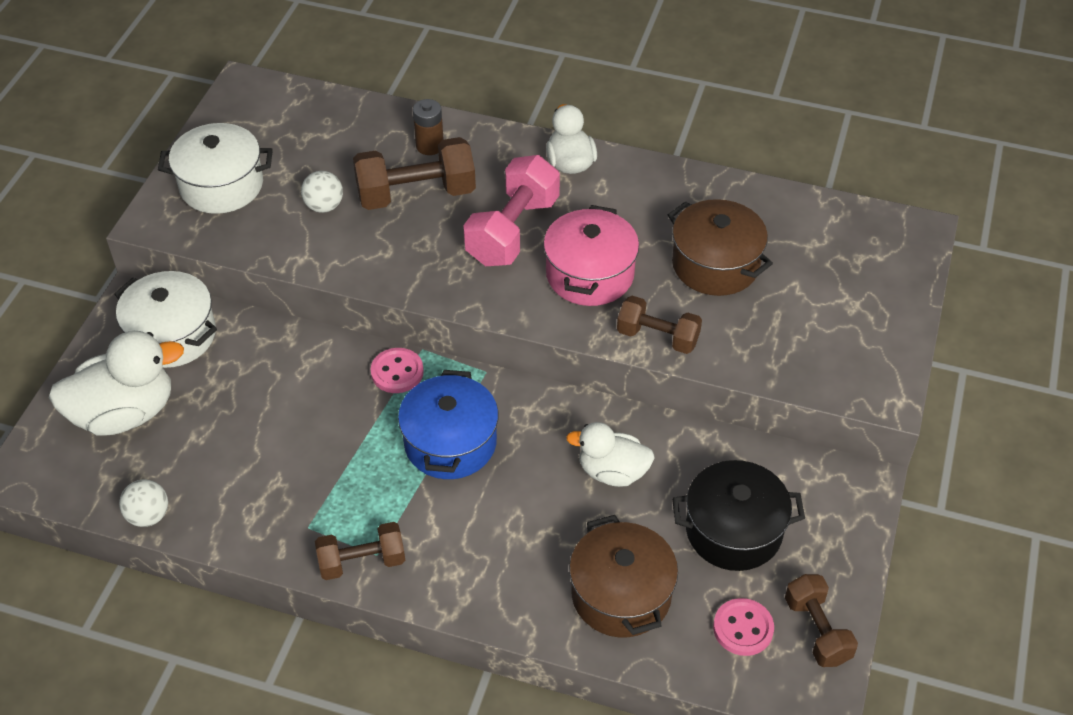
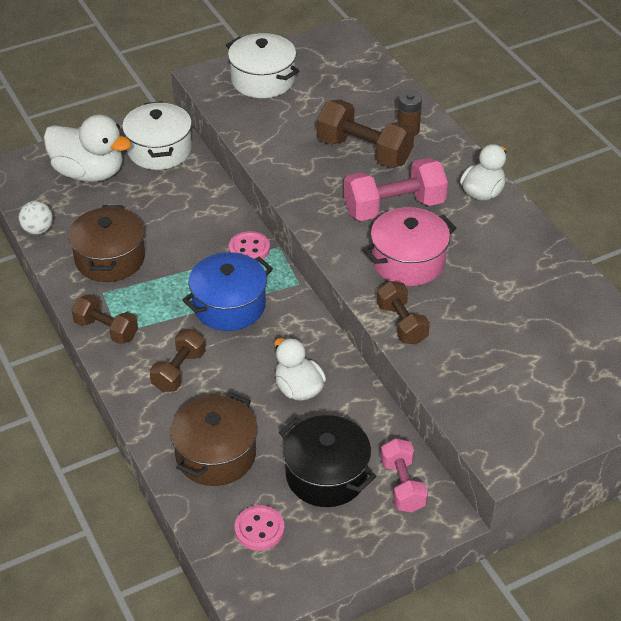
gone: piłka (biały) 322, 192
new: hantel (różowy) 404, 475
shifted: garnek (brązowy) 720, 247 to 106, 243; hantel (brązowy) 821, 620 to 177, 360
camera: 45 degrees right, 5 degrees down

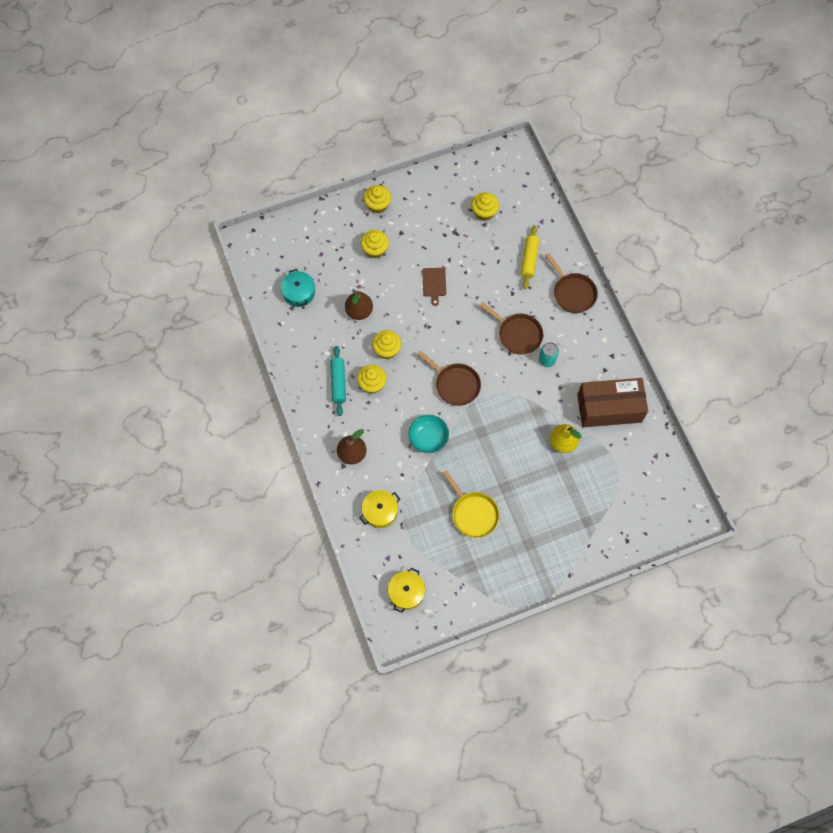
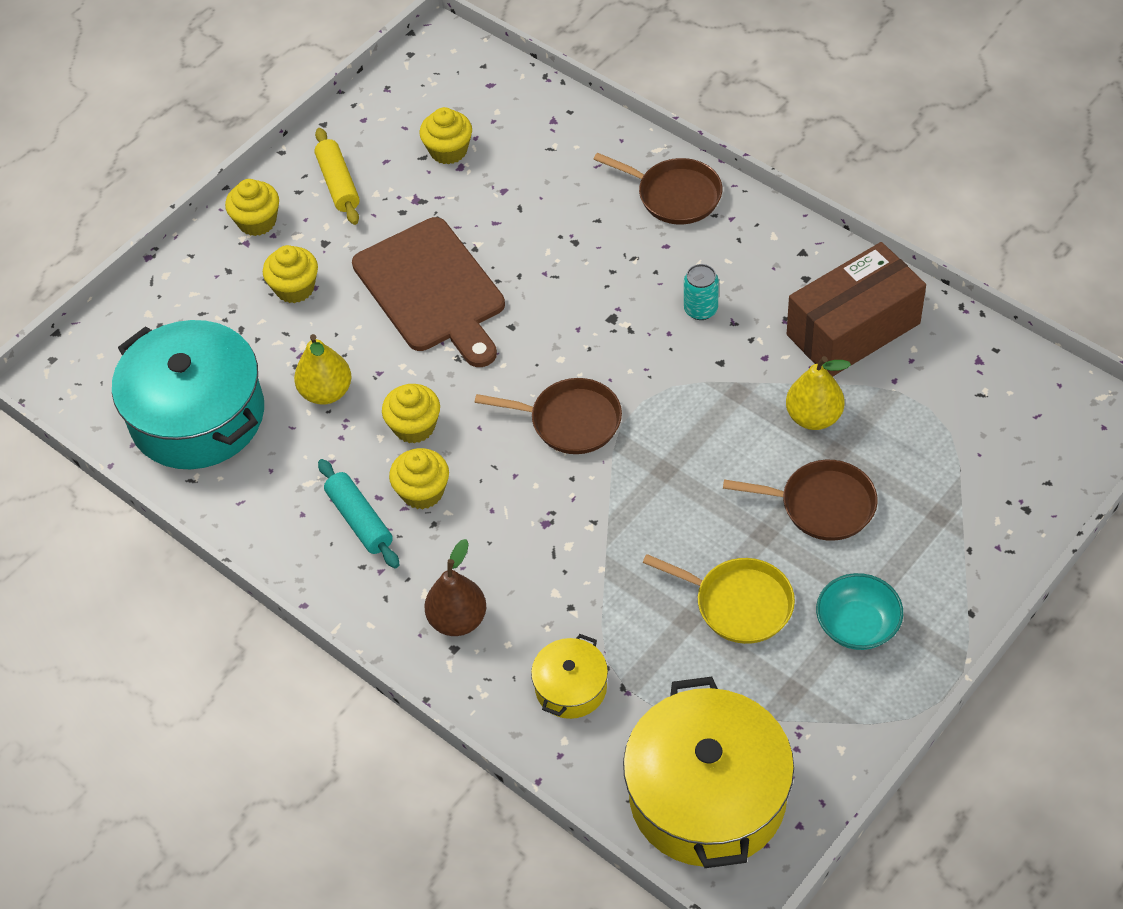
shifted: miska (turkusowy) 428, 434 to 859, 611; patelnia (brązowy) 511, 328 to 800, 500; wałek do ciasta (żółty) 530, 257 to 337, 176
repainted: gruszka (brązowy) 359, 305 to gruszka (żółty) 323, 369
scaled: garnek (turkusowy) 298, 288 = 188, 394 x2.10; garnek (żółty) 406, 590 = 708, 772 x2.10; deska do krojenia (brązowy) 434, 287 = 428, 292 x2.36
camera: 25 degrees left, 15 degrees down

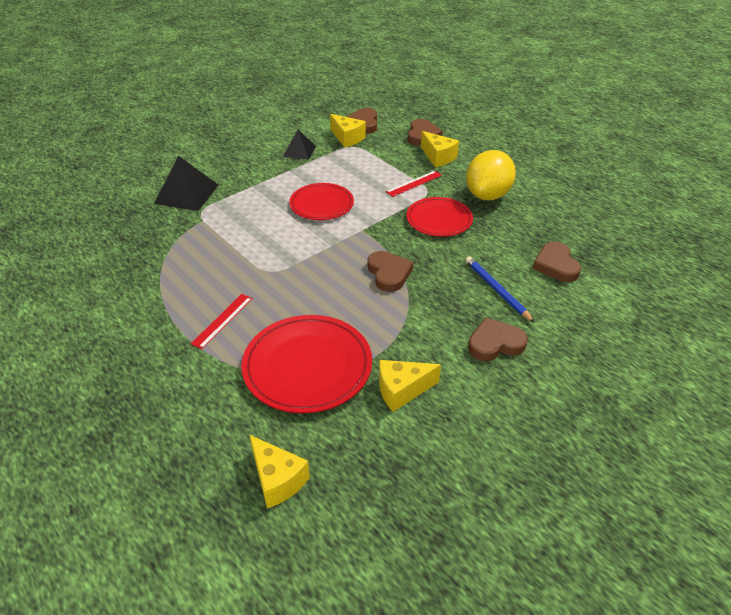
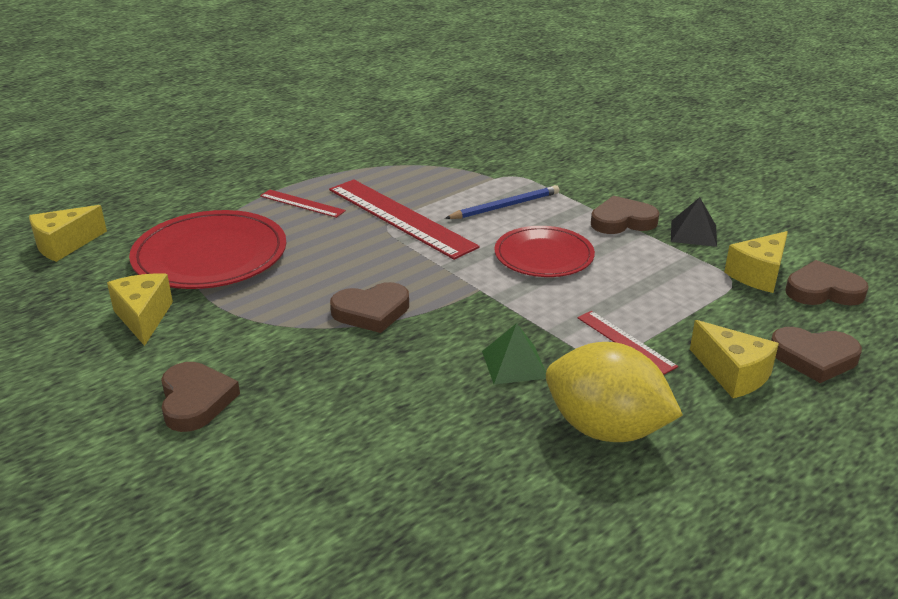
gone: piramida (czarny) 186, 183
new: linijka (czerwony) 404, 219
shifted: ołówek (niebieski) 500, 289 to 502, 202; serce (brązowy) 557, 262 to 625, 215
swapped: talerz (czerwony) 439, 217 to piramida (zielony) 514, 354
rotated: ser (żółty) 440, 149 = 734, 359 90 degrees counterclockwise
camera: 90 degrees right, 10 degrees down

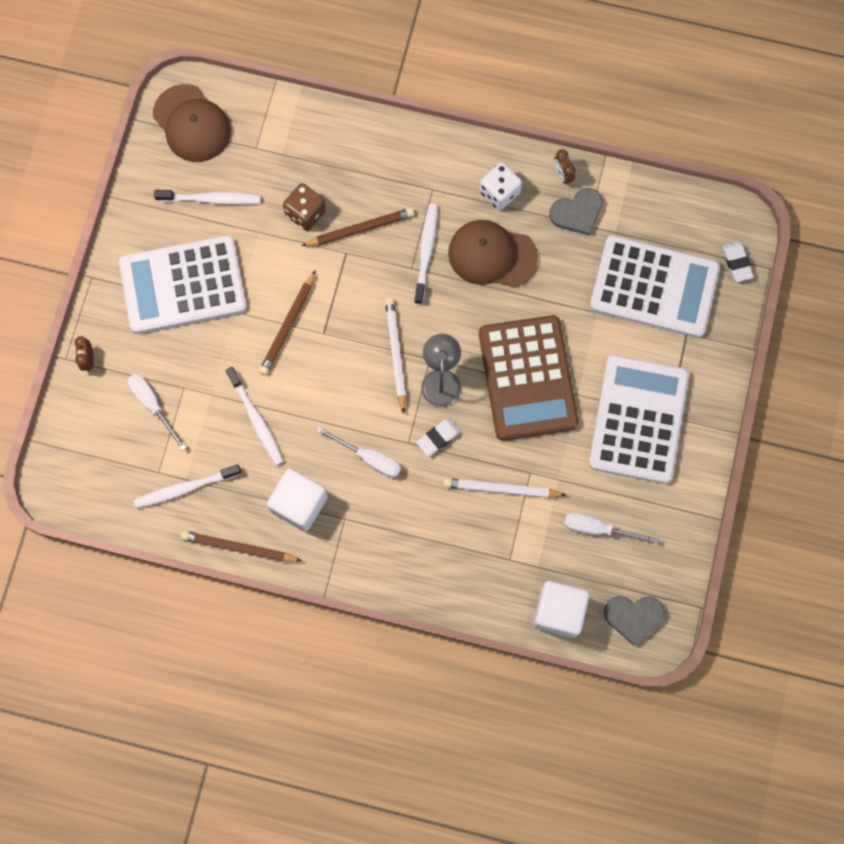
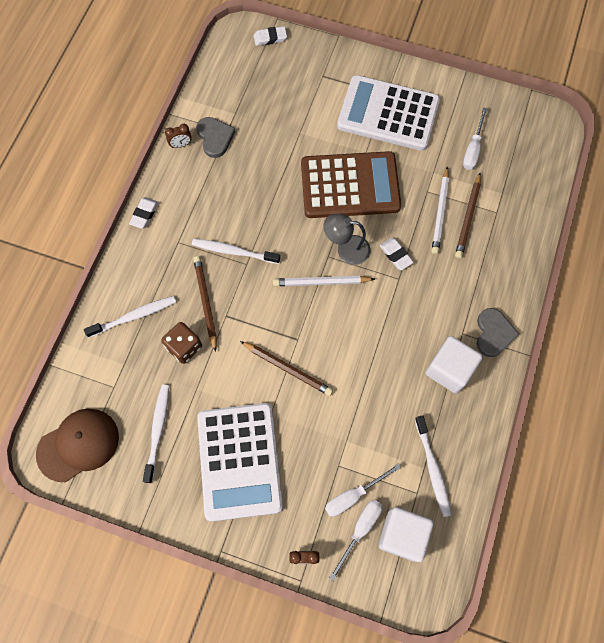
gone: czapka (brązowy) 493, 254; kostka do gry (biały) 501, 186; kalkulator (biały) 655, 286
new: gumka do mazania (biały) 144, 213
shifted: ołówek (brązowy) 241, 546 to 468, 216; szczoteczka do zębów (biały) 255, 416 to 130, 317; śrubokręt (biały) 358, 451 to 355, 540; sześcian (biały) 561, 609 to 406, 534; serce (szary) 634, 621 to 498, 332
camera: 85 degrees left, 5 degrees down

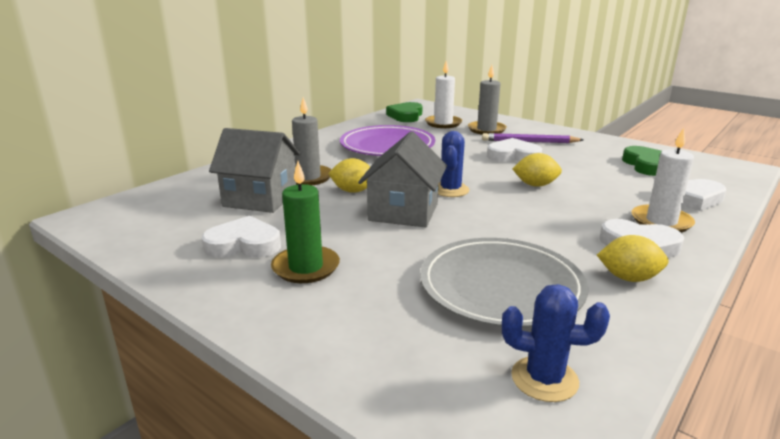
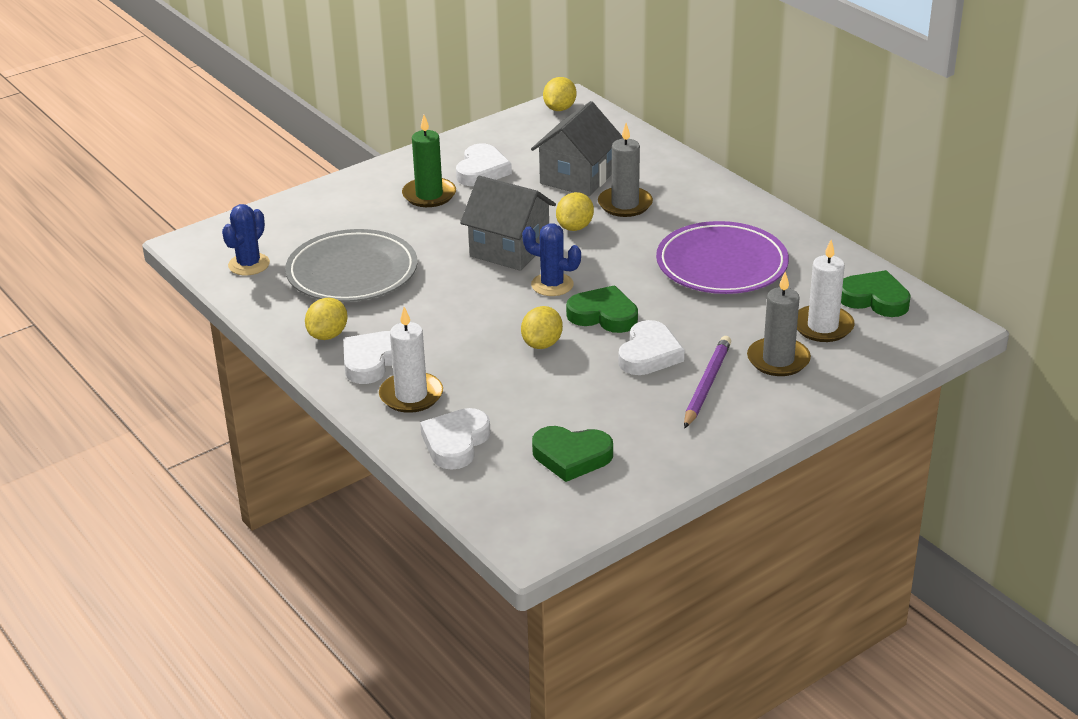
new: cytryna (żółty) 559, 94; serce (zielony) 602, 309
camera: 105 degrees right, 10 degrees up

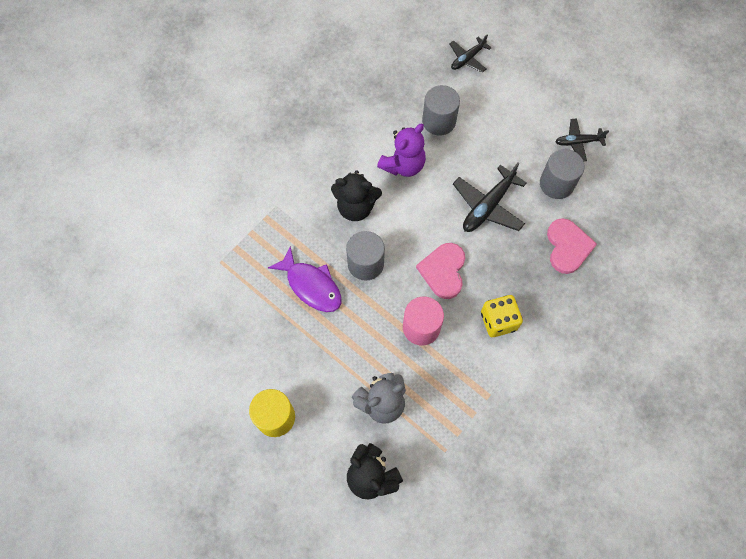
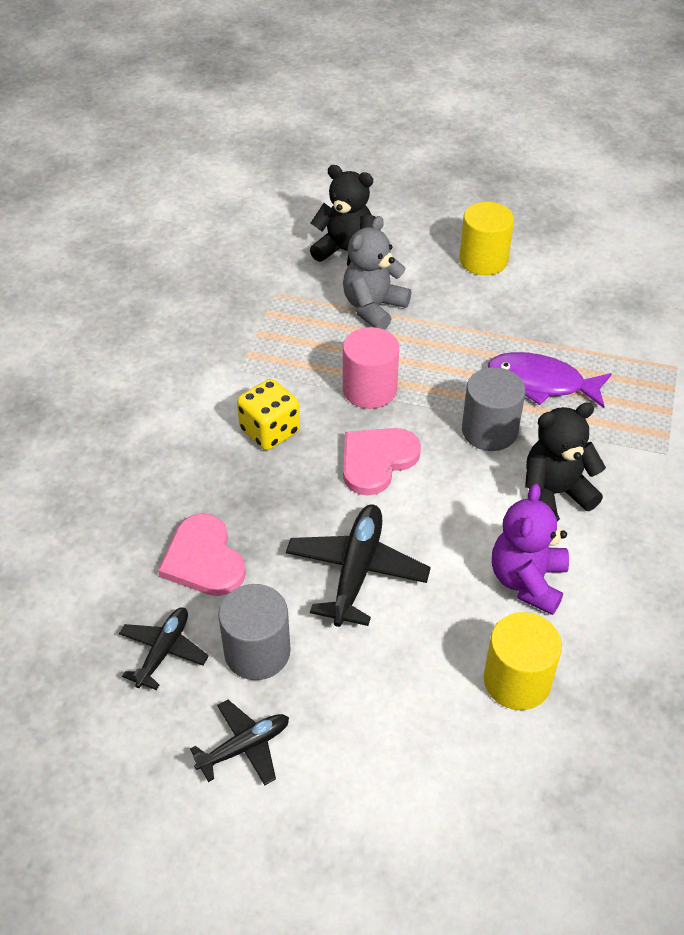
shifted: samolot (czarny) 470, 53 to 164, 648
repainted: walec (szary) 441, 110 to walec (żółty) 523, 661
rotated: serce (różowy) 440, 271 = 382, 462 120 degrees counterclockwise
camera: 155 degrees right, 20 degrees down

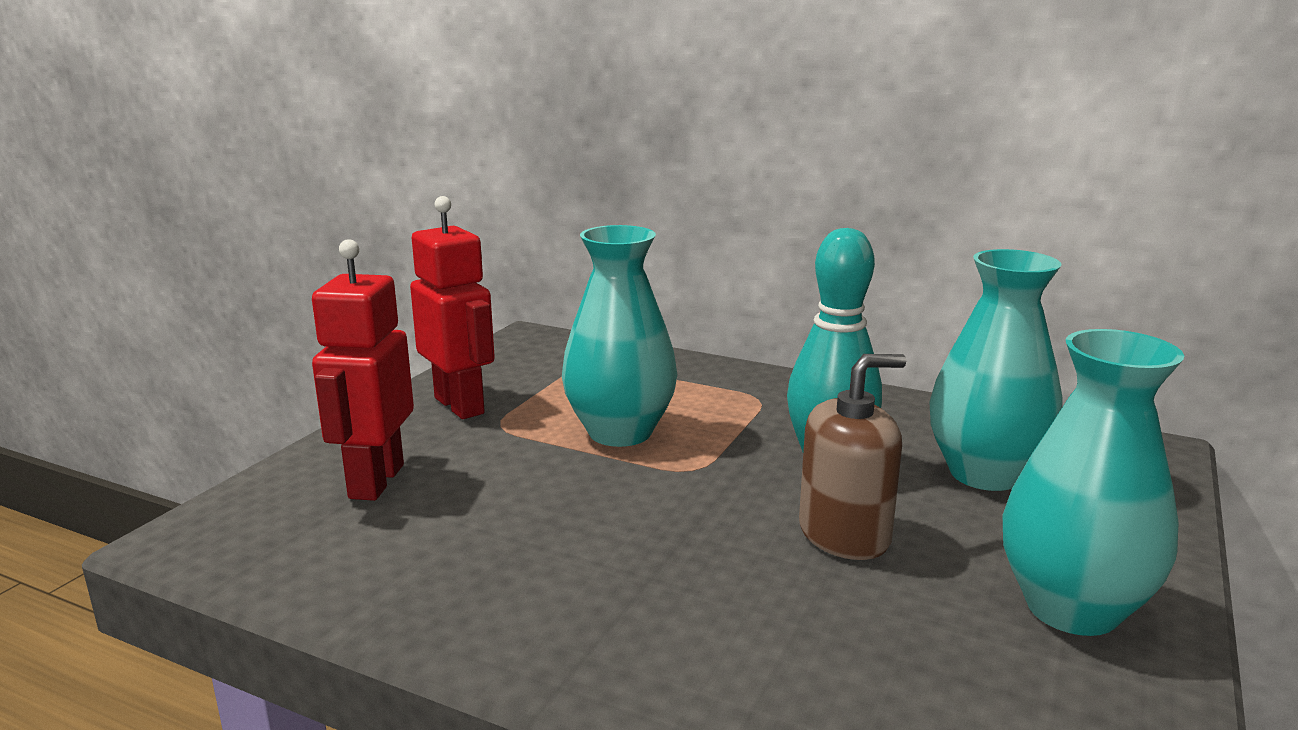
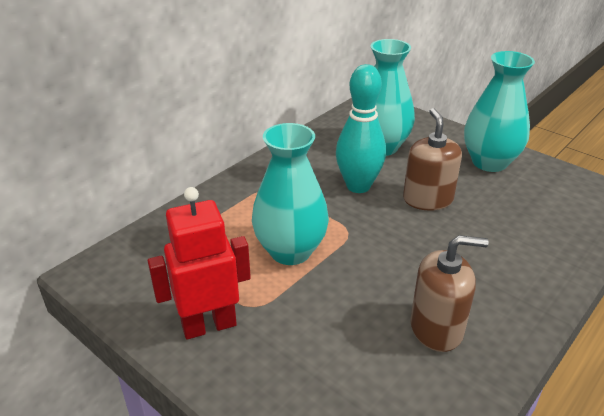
gone: robot (czerwony) 363, 370
new: dozownik mydła (brązowy) 449, 293
camera: 75 degrees left, 15 degrees up

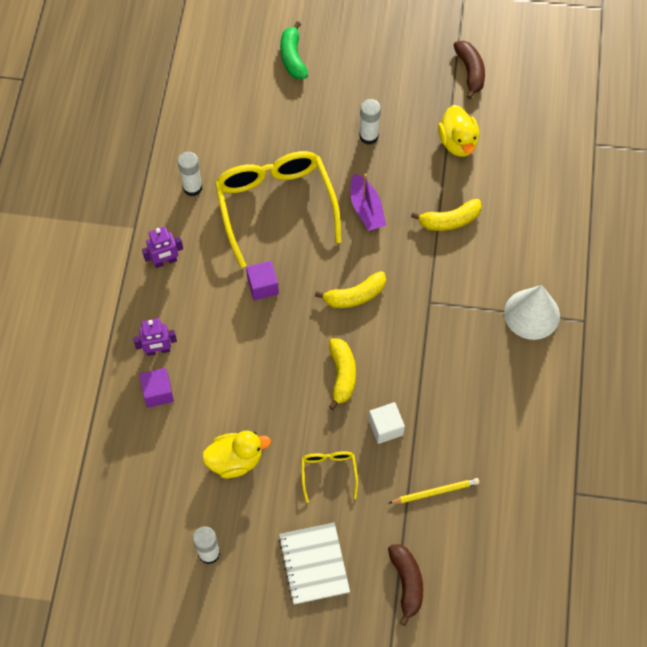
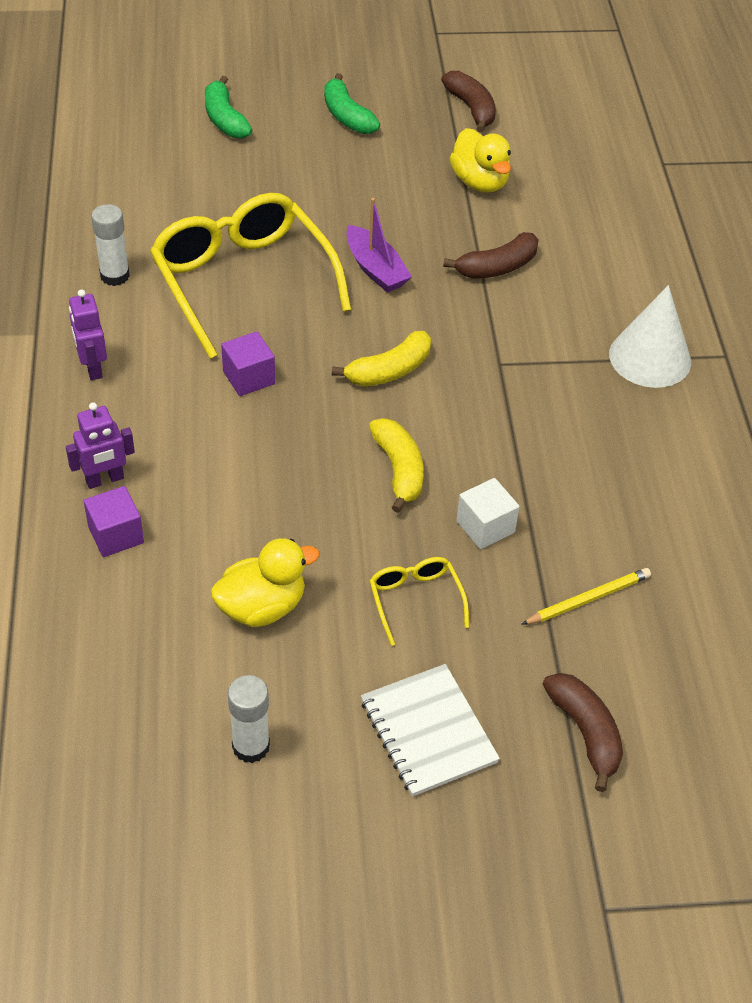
gone: klej w sztyfcie (biały) 370, 122
new: banan (zielony) 352, 103
repainted: banan (żółty) 446, 215 to banan (brązowy) 491, 255
rotated: robot (fioletowy) 162, 247 = 88, 334 105 degrees clockwise
camera: 15 degrees left, 15 degrees down

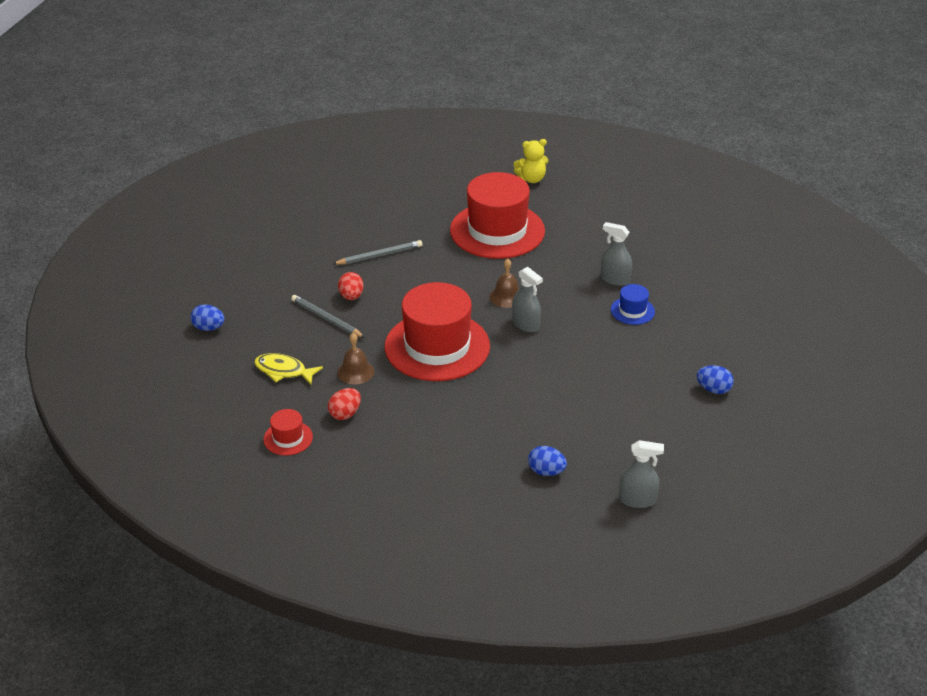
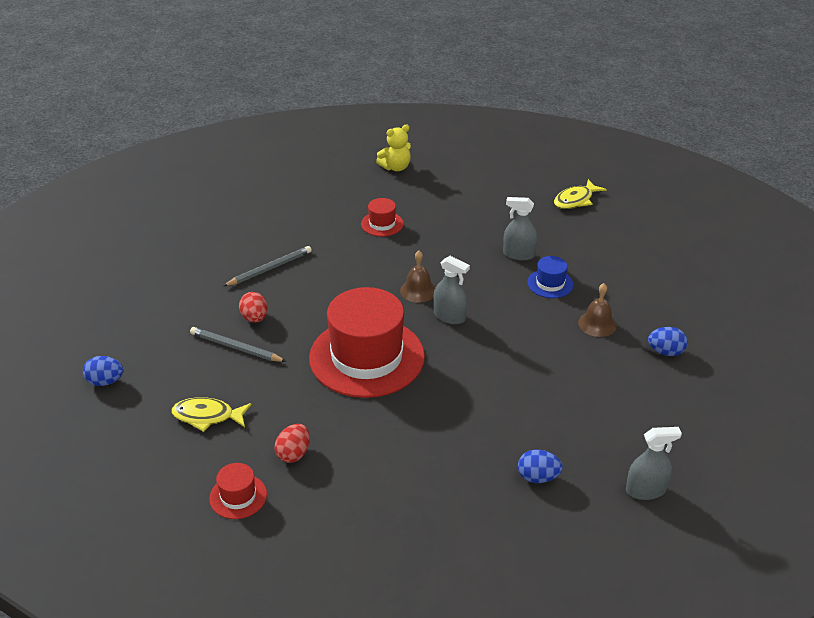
new: ryba (żółty) 580, 194
shifted: dzwonek (brązowy) 355, 358 to 597, 310
scaled: kapelusz (czerwony) 497, 215 = 382, 217 x0.43
camera: 15 degrees left, 0 degrees up

